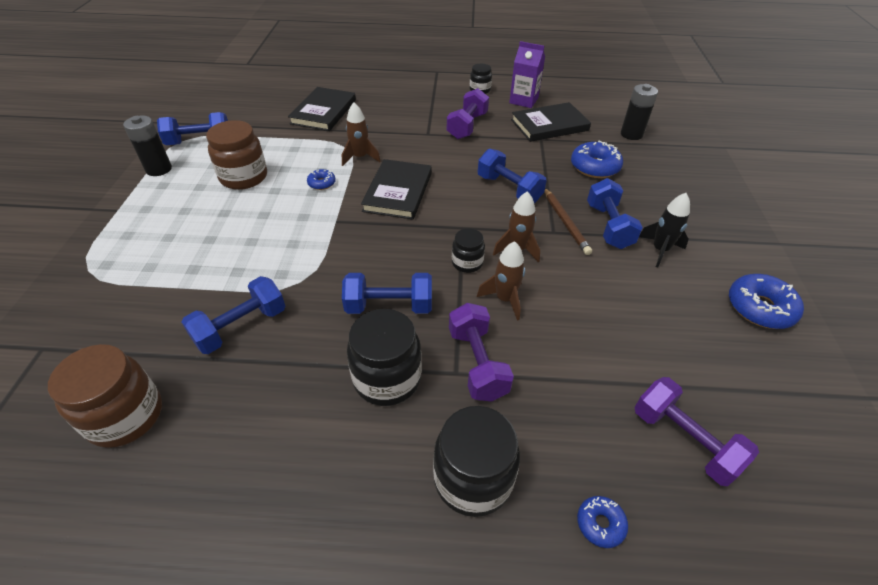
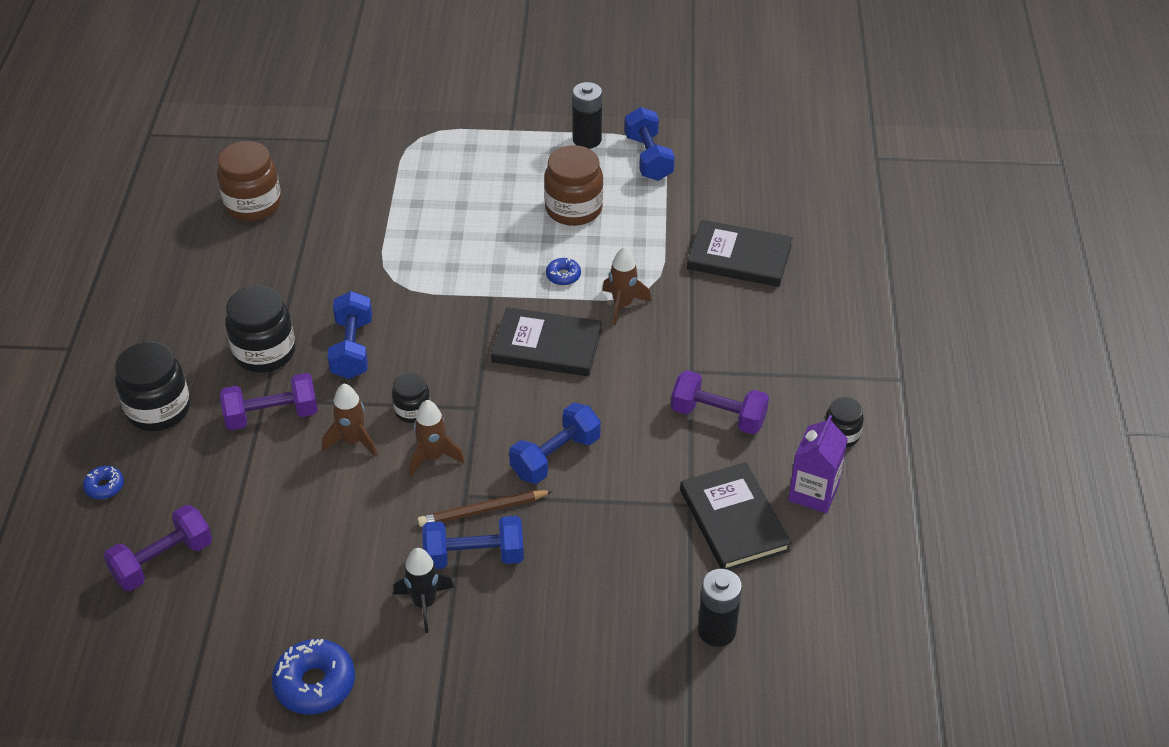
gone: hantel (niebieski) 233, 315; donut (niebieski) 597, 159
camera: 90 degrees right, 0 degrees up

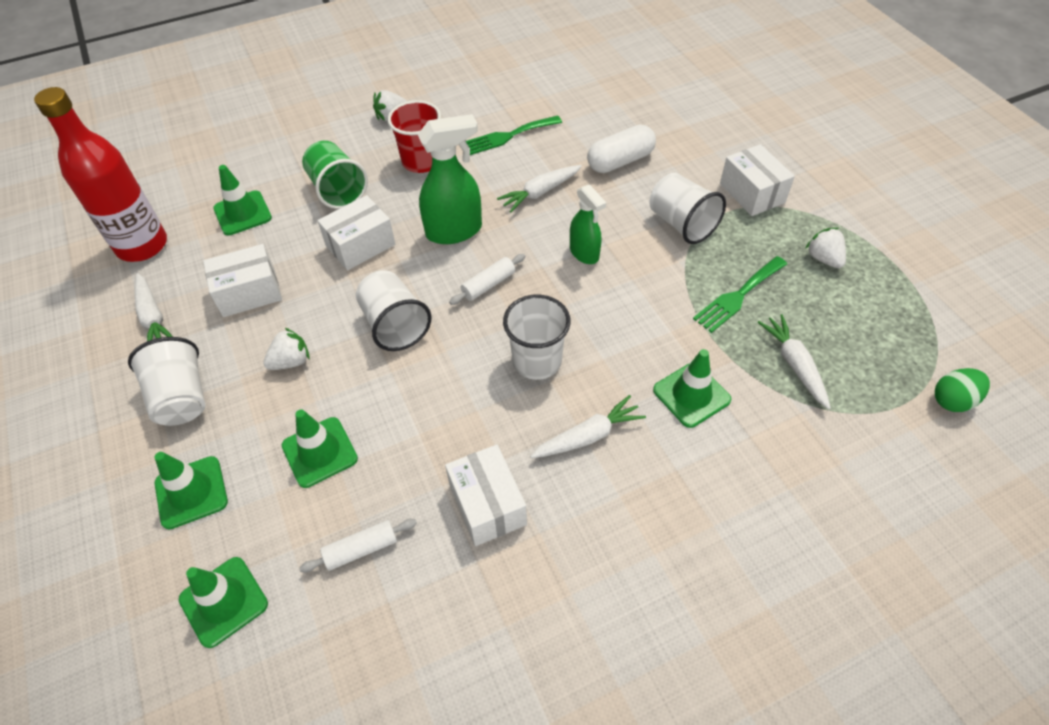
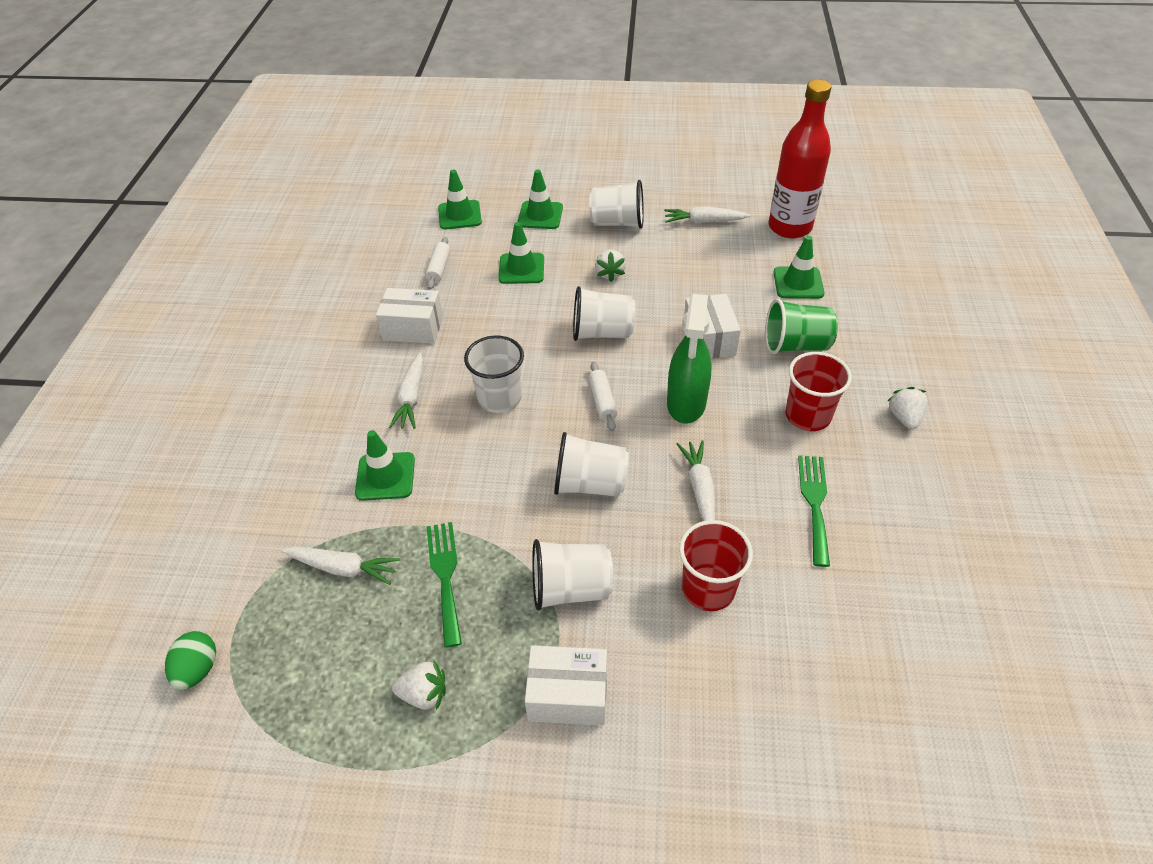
gone: pudełko (biały) 242, 280
swapped: spryskiwacz (zielony) 588, 224 to szklanka (biały) 591, 464; kapsułka (biały) 621, 149 to szklanka (czerwony) 716, 565
camera: 120 degrees right, 5 degrees down

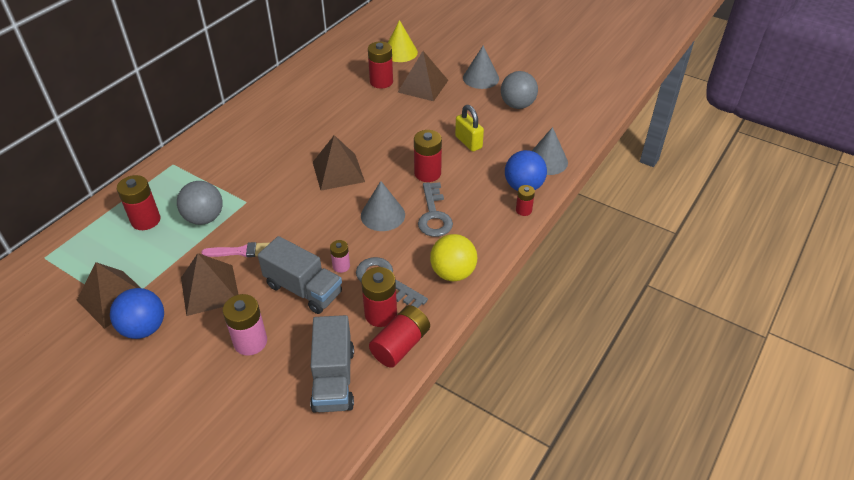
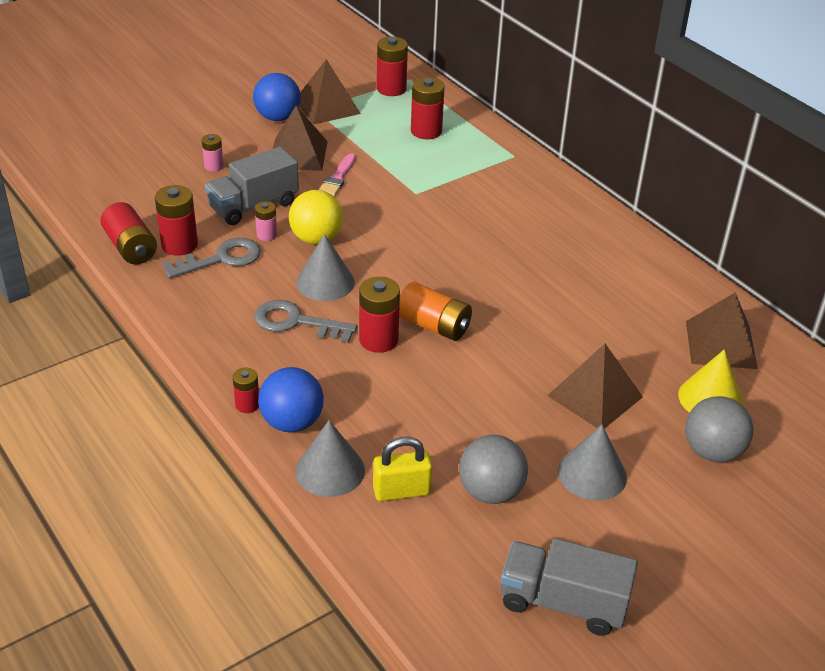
new: bateria (pomarańczowy) 435, 311
shifted: piłka (szary) 200, 203 to 719, 429; ciężarówka (szary) 332, 364 to 569, 587; piramida (brązowy) 339, 163 to 722, 330; bateria (czerwony) 380, 65 to 392, 66; piłka (żółty) 453, 257 to 316, 217; kłódka (żółty) 469, 128 to 402, 469
scaled: bateria (różowy) 245, 325 = 213, 152 x0.58
camera: 110 degrees right, 5 degrees down

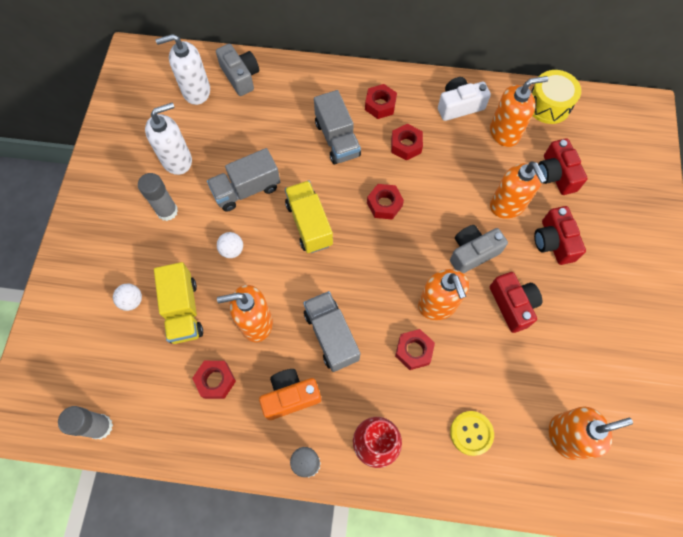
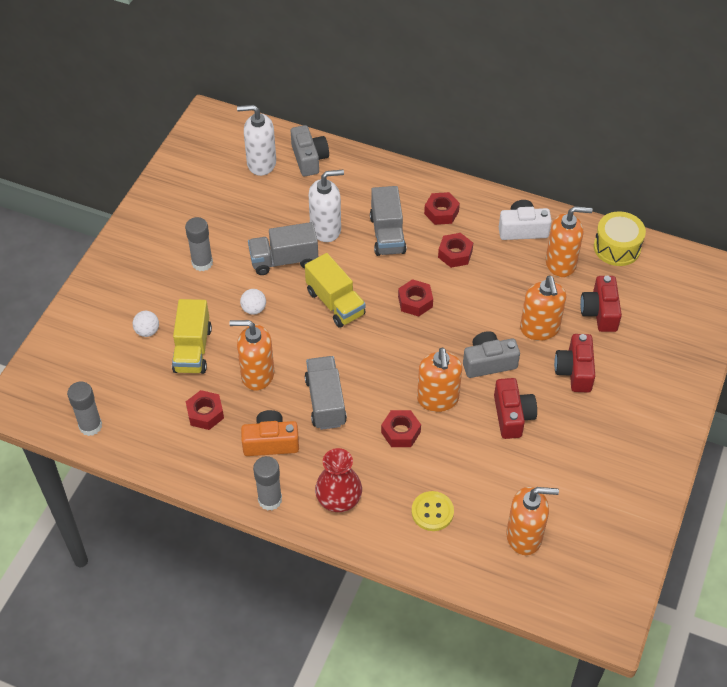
shifted: dozownik mydła (biały) 168, 139 to 326, 206
rotated: ciężarówka (żółty) 309, 217 = 335, 290 150 degrees clockwise
camera: 15 degrees right, 15 degrees down

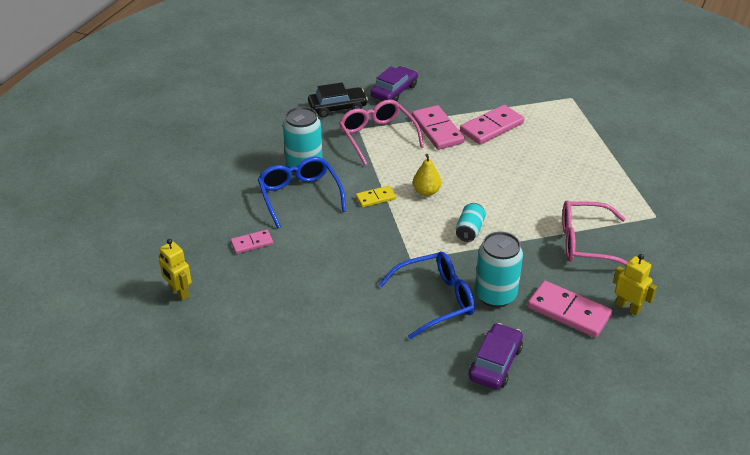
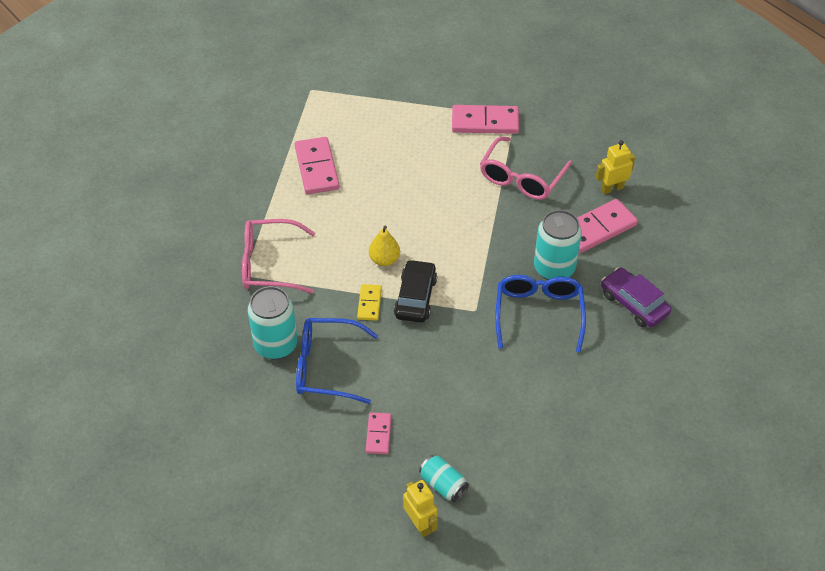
gone: samochód (fioletowy) 394, 83
shifted: samochód (czarny) 338, 100 to 415, 291; kostka domina (różowy) 438, 127 to 485, 119; puszka (turkusowy) 471, 222 to 444, 478
rotated: robot (żółty) 175, 270 = 420, 508 105 degrees counterclockwise
camera: 65 degrees left, 10 degrees up

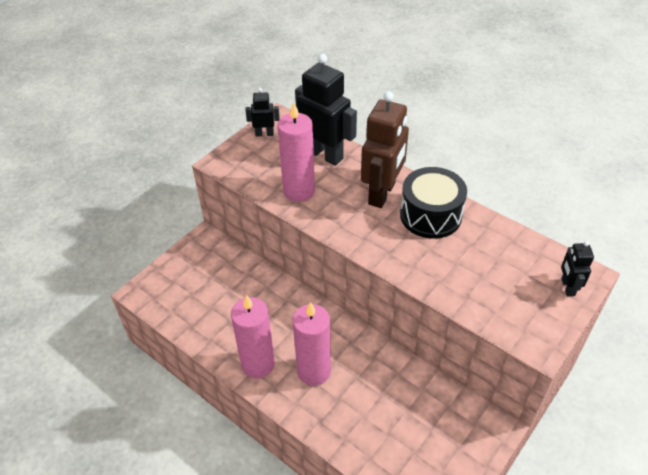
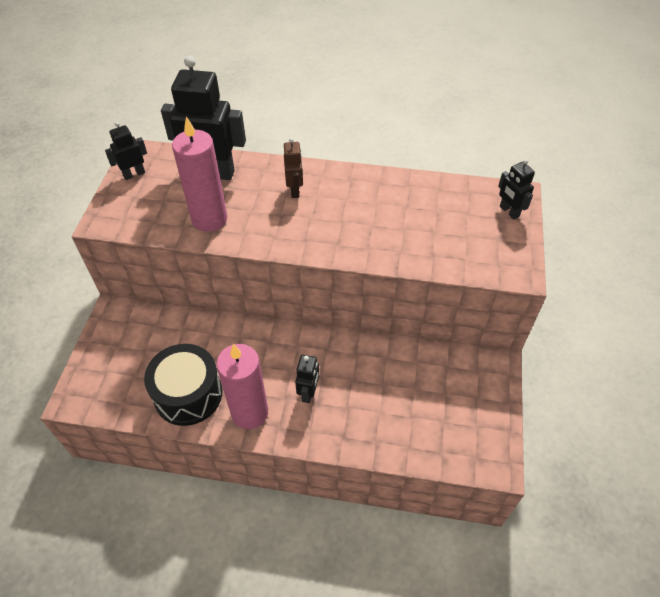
shifted: bęben (czarny) 433, 203 to 183, 385
swapped: świeca (różowy) 312, 344 to robot (czarny) 307, 379
scaled: robot (brązowy) 385, 149 = 293, 168 x0.50
camera: 30 degrees left, 5 degrees up

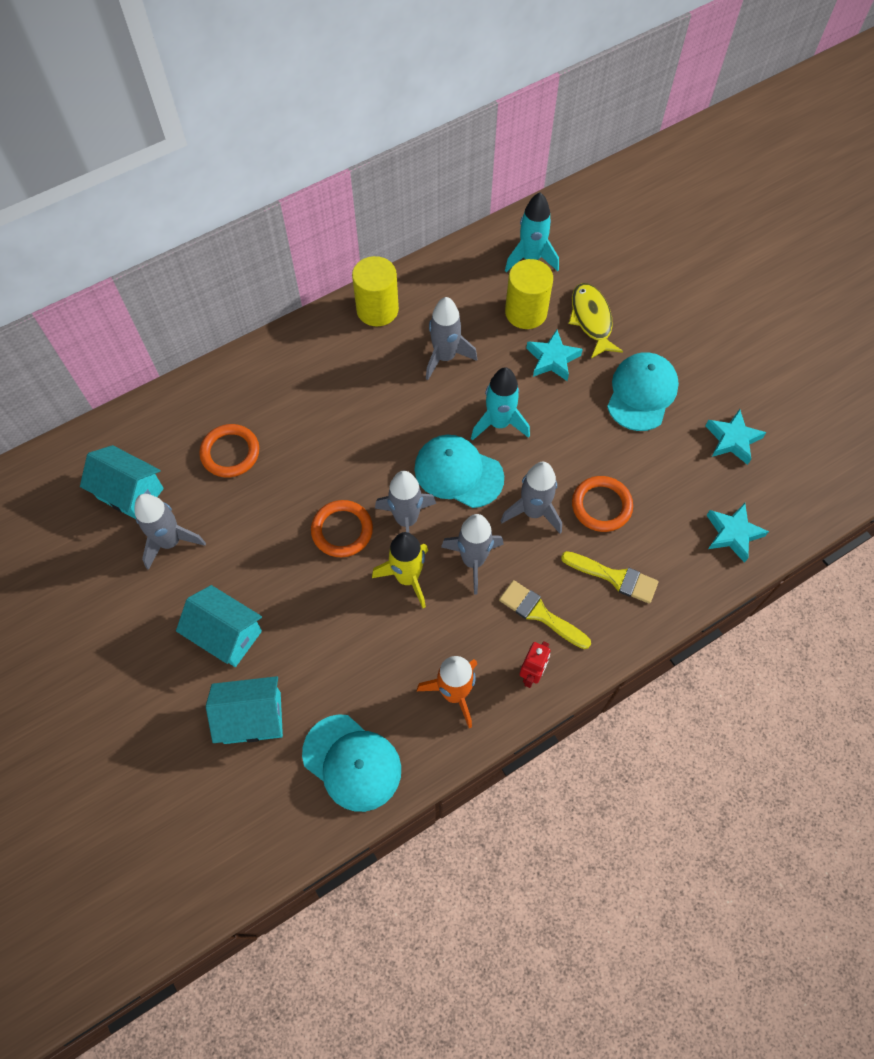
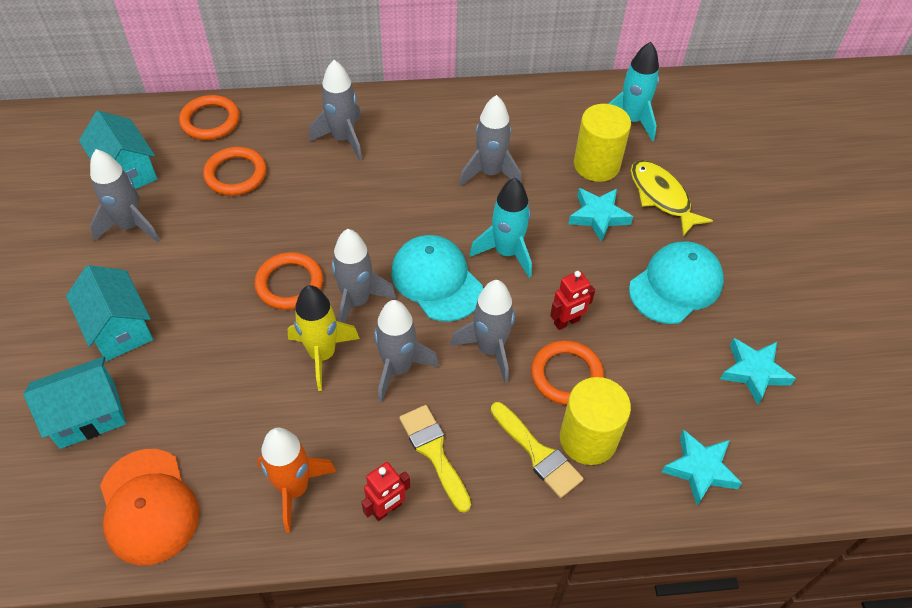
new: pierścień (pomarańczowy) 209, 117; rakieta (szary) 335, 110; robot (czerwony) 572, 300
shifted: walec (żółty) 375, 291 to 595, 421
repainted: czapka (turkusowy) 351, 763 to czapka (pomarańczowy) 149, 507
rotated: domek (turkusowy) 244, 710 = 74, 403 45 degrees counterclockwise; ryba (żółty) 596, 320 = 672, 198 45 degrees counterclockwise
camera: 25 degrees right, 10 degrees down

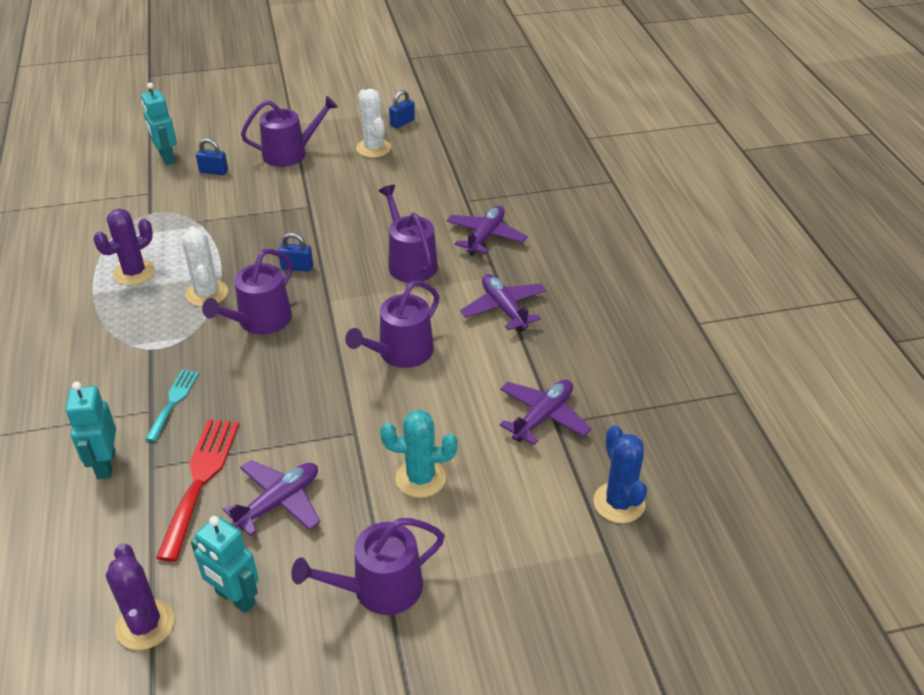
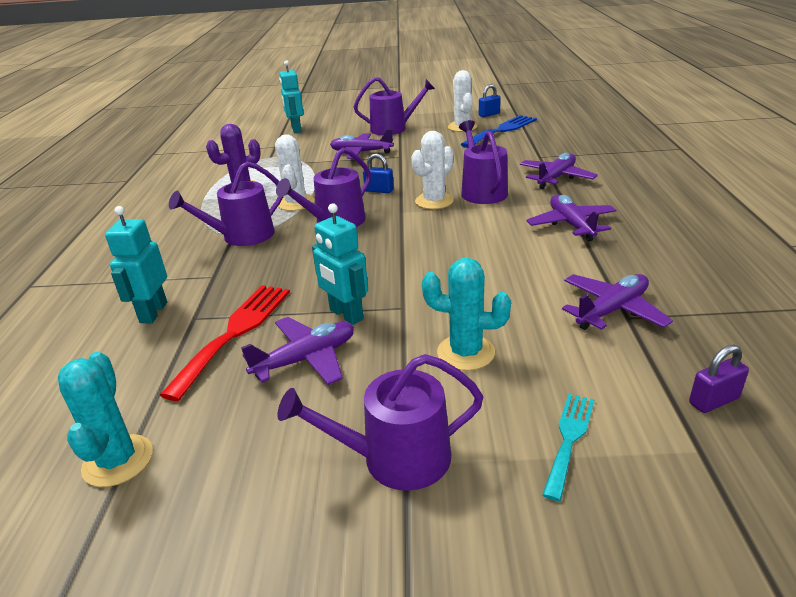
gone: kłódka (niebieski) 212, 156
new: samolot (fioletowy) 362, 144; kaktus (biały) 432, 170; widelec (niebieski) 499, 131
shifted: widelec (turkusowy) 172, 406 to 568, 447; robot (turkusowy) 225, 564 to 340, 264; konewka (fioletowy) 392, 324 to 226, 203
swapped: kaktus (niebieski) 620, 474 to kłódka (fioletowy) 719, 379
repainted: kaktus (fioletowy) 140, 596 to kaktus (turkusowy) 105, 419
camera: 15 degrees right, 10 degrees down

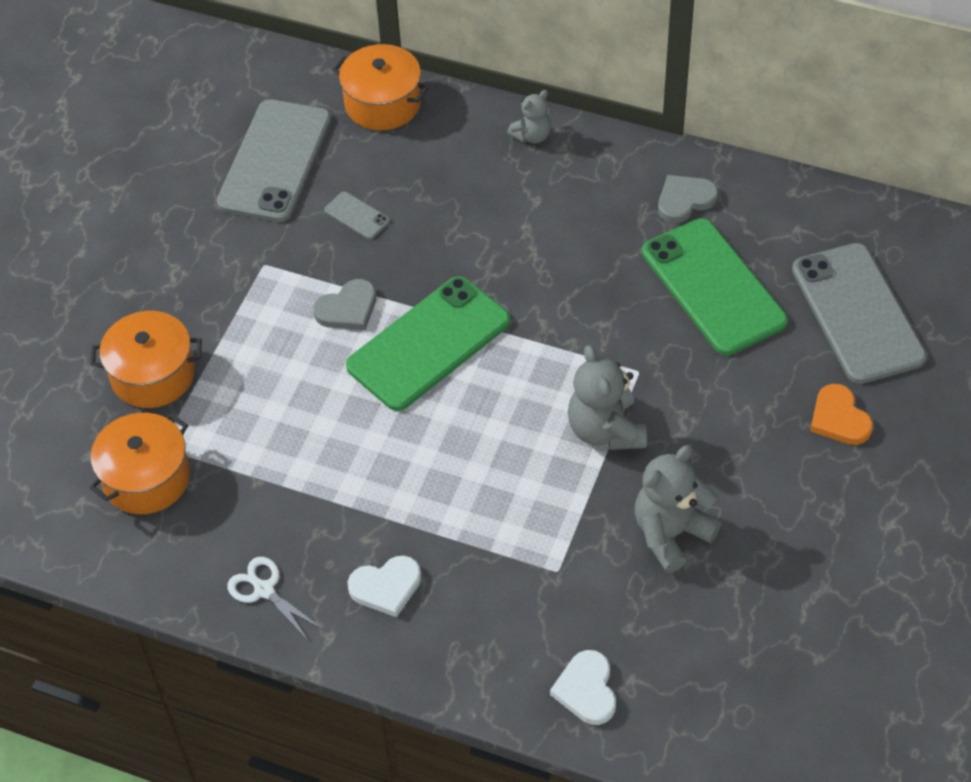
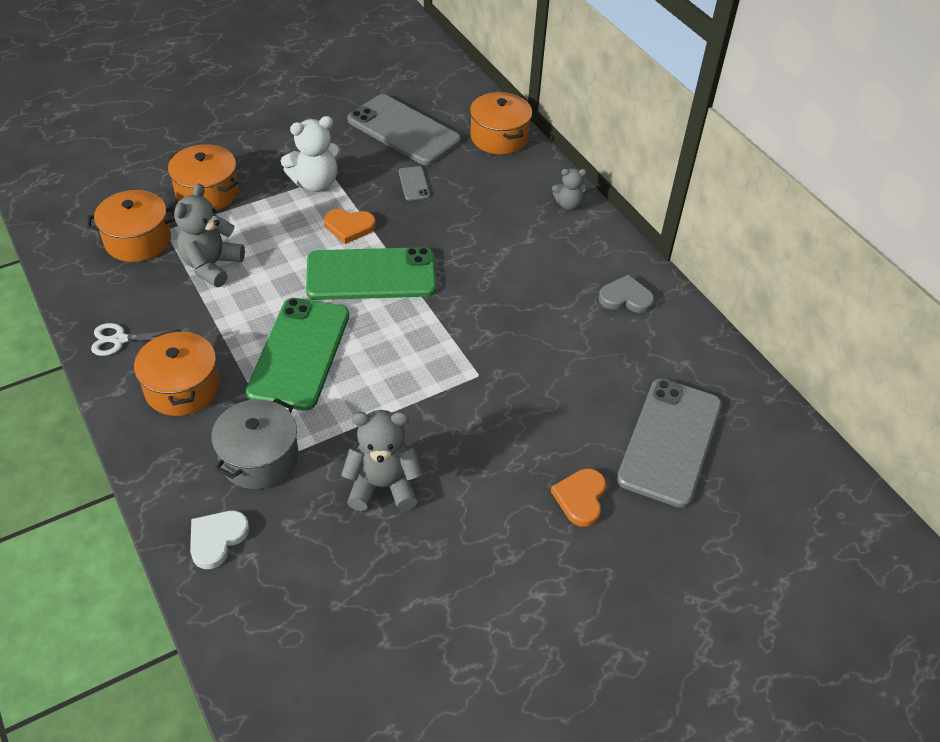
new: garnek (szary) 255, 443; miś (biały) 311, 154
shifted: miś (szary) 607, 397 to 209, 235; telefon (zielony) 715, 286 to 297, 354
swapped: serce (biały) 384, 586 to garnek (pomarańczowy) 177, 372
repainted: serce (szary) 344, 304 to serce (pomarańczowy) 350, 226
rotated: telefon (szary) 274, 160 = 404, 129 75 degrees clockwise; nożyczki (biały) 274, 598 = 132, 339 90 degrees counterclockwise
camera: 35 degrees right, 5 degrees down

